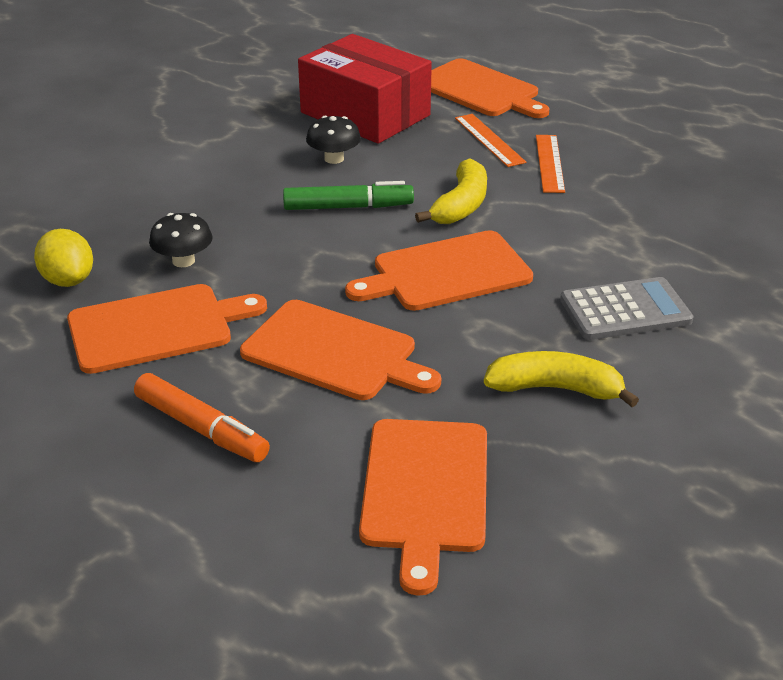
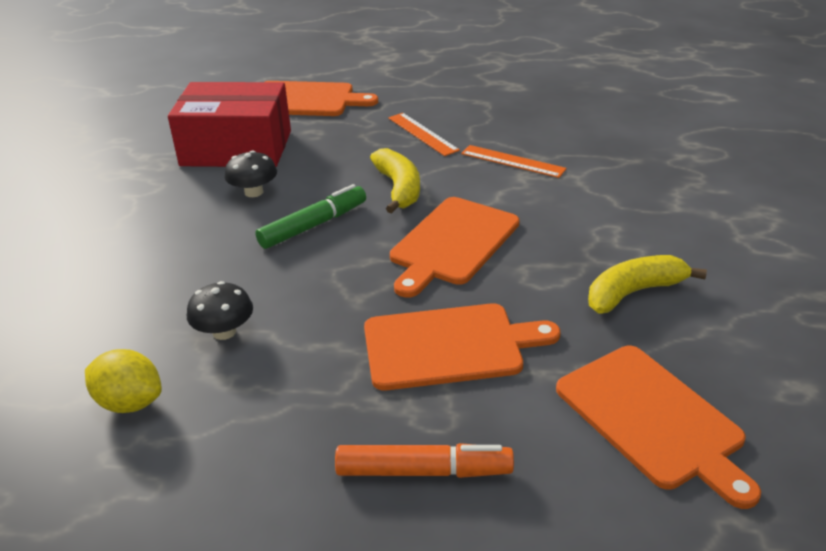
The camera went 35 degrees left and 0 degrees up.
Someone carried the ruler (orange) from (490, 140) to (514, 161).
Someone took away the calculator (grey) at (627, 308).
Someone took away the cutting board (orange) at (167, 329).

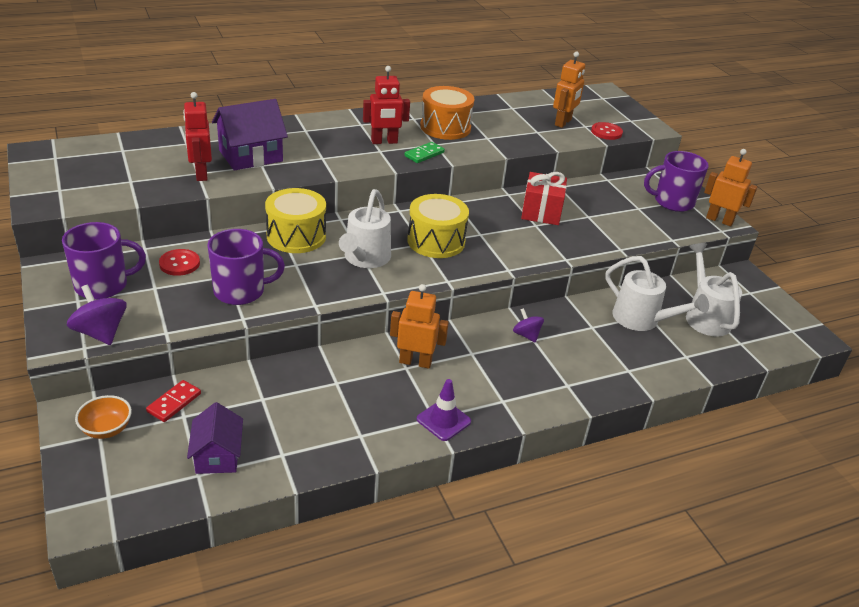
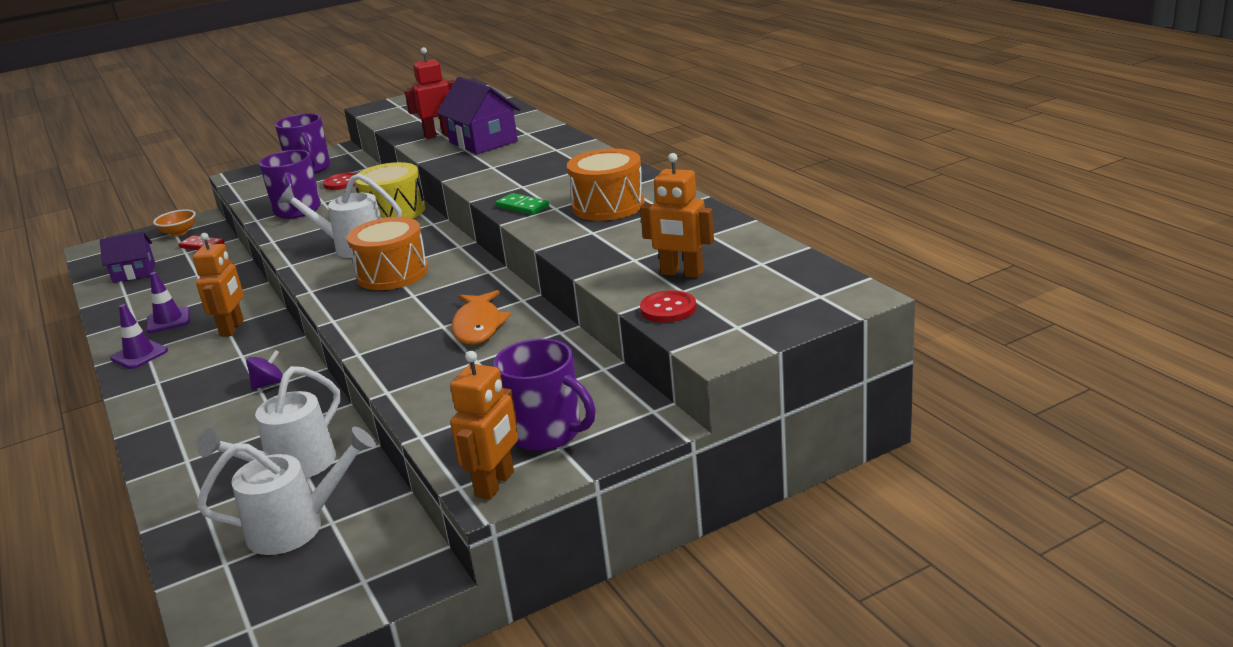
The camera went 90 degrees right and 10 degrees down.
Someone took away the robot (red) at (386, 105).
Someone rotated the mug (purple) at (676, 181) by 135 degrees clockwise.
Someone swapped the gift (red) at (544, 198) for the fish (orange) at (481, 317).
Someone repainted the drum (yellow) at (438, 226), which became the drum (orange) at (387, 253).
Someone took away the spinning top (purple) at (97, 315).
Someone put down the traffic cone (purple) at (168, 302).

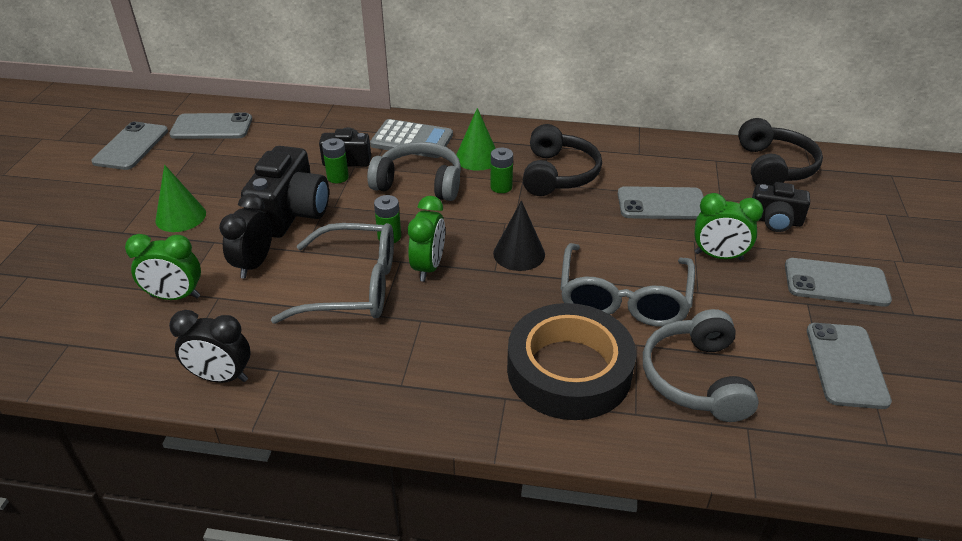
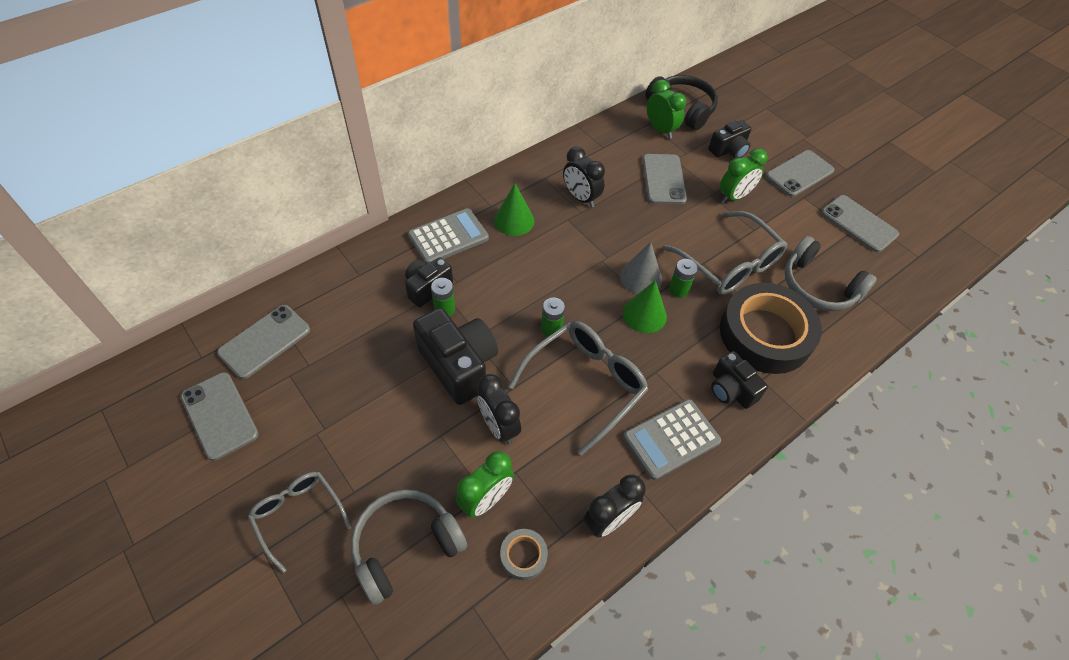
The camera went 50 degrees left and 15 degrees up.
Someone swapped the headphones (black) at (562, 160) for the clock (black) at (584, 177).
Someone carried the headphones (grey) from (414, 171) to (409, 547).
Someone carried the battery (green) from (501, 170) to (683, 278).
Someone carried the cone (green) from (180, 198) to (645, 306).
Someone rotated the phone (grey) at (661, 202) by 45 degrees counterclockwise.
Someone carried the clock (green) from (426, 238) to (666, 109).
Someone repainted the cone (black) at (519, 235), which became the cone (grey) at (641, 268).
Someone put down the camera (black) at (739, 380).
Someone put down the calculator (grey) at (672, 439).
Someone put down the glasses (grey) at (299, 522).
Someone put down the tape (grey) at (524, 554).

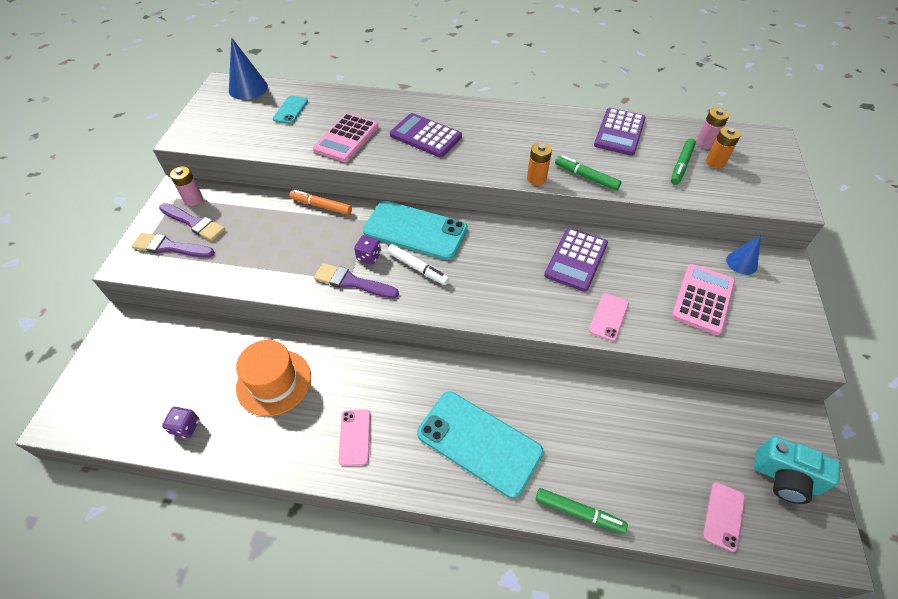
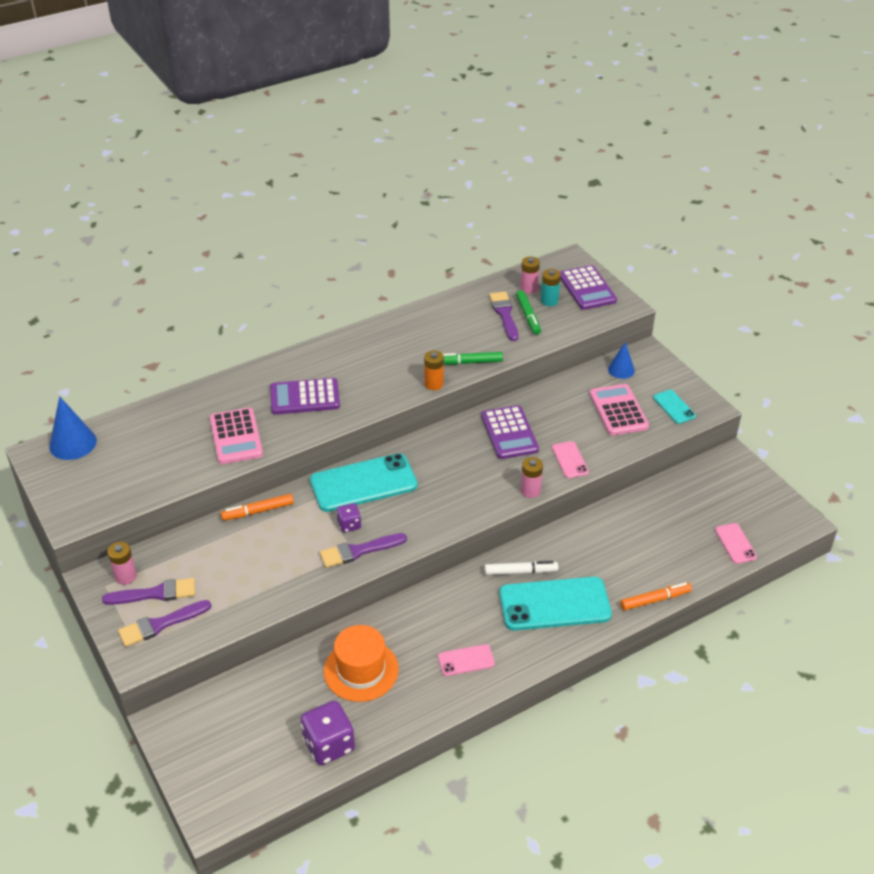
The camera went 40 degrees left and 10 degrees down.
Someone carried the phone (turquoise) from (290, 110) to (674, 407).
Someone carried the calculator (purple) from (620, 132) to (588, 287).
Someone repainted the battery (orange) at (723, 148), which became the battery (turquoise) at (551, 287).
Someone carried the marker (white) from (418, 264) to (521, 568).
Someone scaled the dice (purple) at (180, 422) by 1.81.
Someone rotated the phone (pink) at (355, 438) by 60 degrees counterclockwise.
Someone took away the camera (turquoise) at (797, 470).
Someone repainted the marker (green) at (582, 511), which became the marker (orange) at (656, 596).
Someone put down the brush (purple) at (503, 316).
Someone put down the battery (pink) at (532, 477).

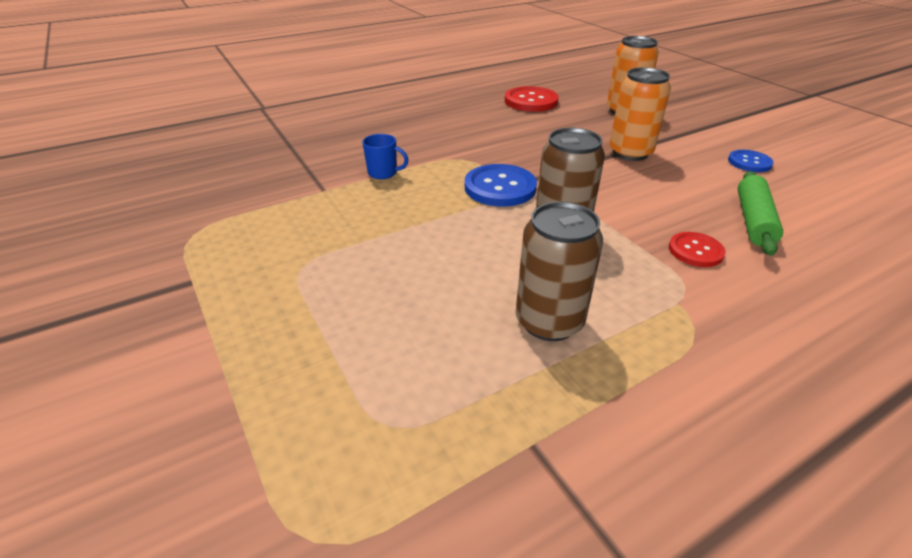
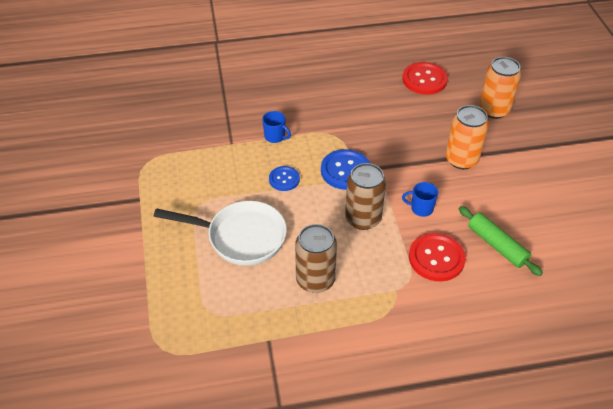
The camera went 20 degrees right and 10 degrees up.
Someone carried the button (blue) from (751, 161) to (284, 178).
Someone rotated the rolling pin (green) at (760, 213) by 75 degrees counterclockwise.
Someone scaled the button (red) at (697, 249) by 1.64.
Someone put down the mug (blue) at (420, 199).
Someone put down the pan (white) at (220, 233).

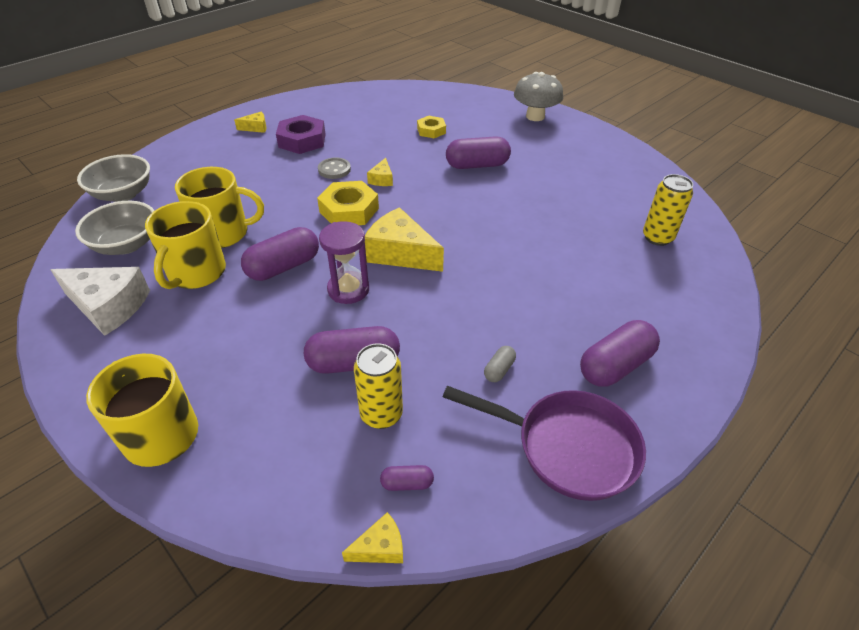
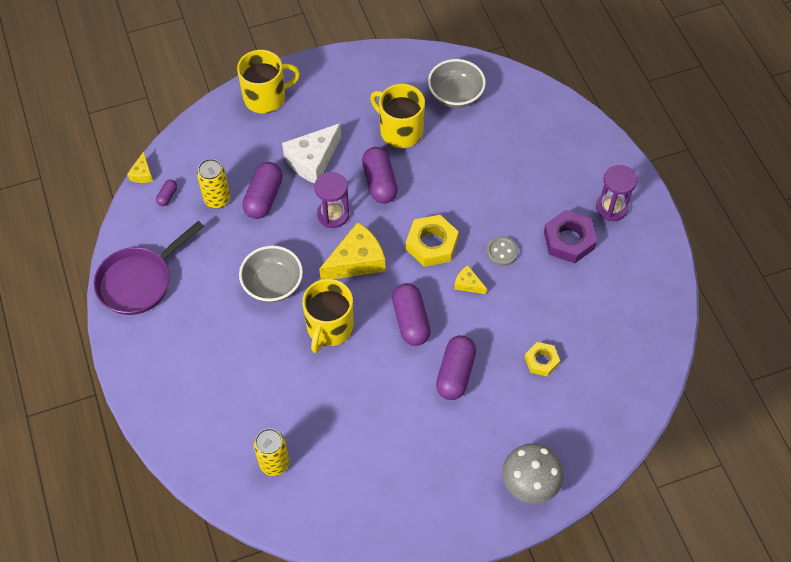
The camera went 115 degrees right and 15 degrees up.
Someone swapped the cheese (yellow) at (250, 122) for the hourglass (purple) at (616, 193).
Someone carried the bowl (grey) from (113, 178) to (271, 274).
Someone carried the mug (yellow) from (219, 207) to (328, 316).
Someone carried the cheese (white) from (100, 301) to (311, 153).
Someone carried the capsule (purple) from (620, 353) to (411, 314).
Someone took away the capsule (grey) at (500, 364).

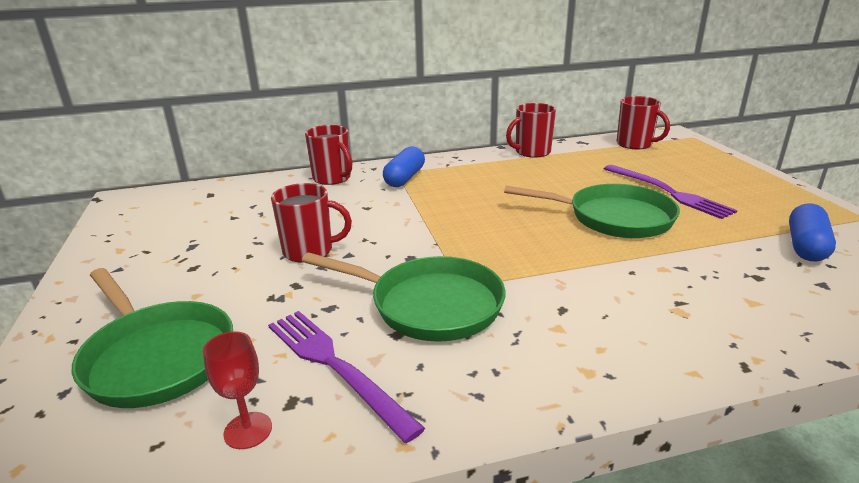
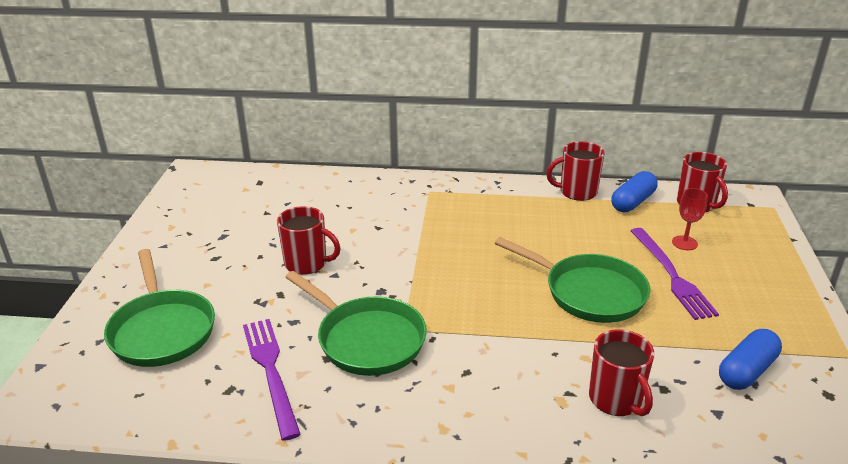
The camera went 20 degrees right and 5 degrees up.
Someone carried the mug (red) from (328, 155) to (622, 372).
Someone carried the capsule (blue) from (404, 166) to (634, 191).
Someone carried the goblet (red) from (237, 390) to (690, 219).

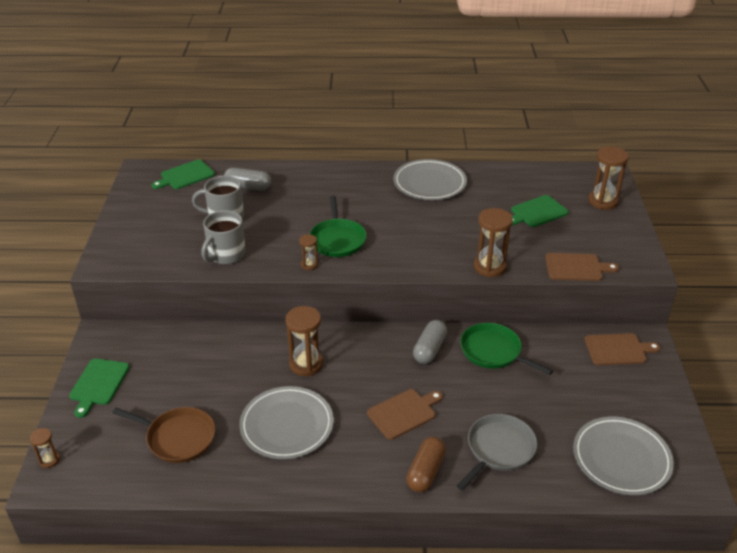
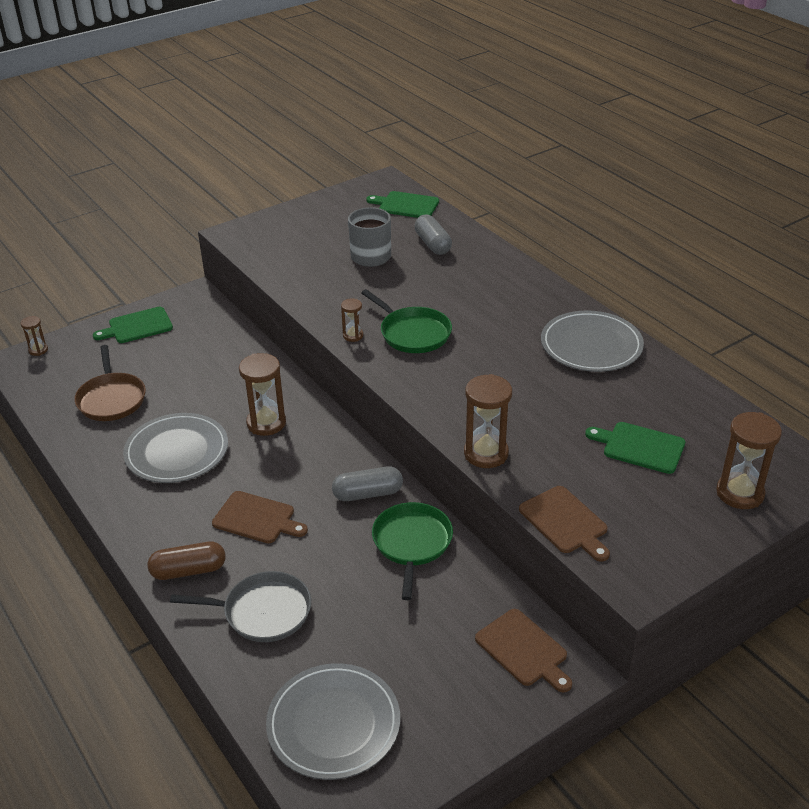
The camera went 55 degrees right and 0 degrees up.
Someone rotated the pan (green) at (338, 226) by 90 degrees counterclockwise.
Someone took away the mug (grey) at (223, 237).

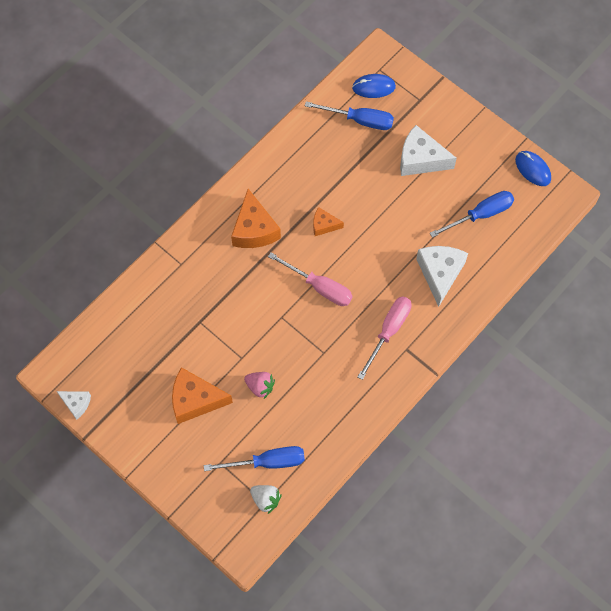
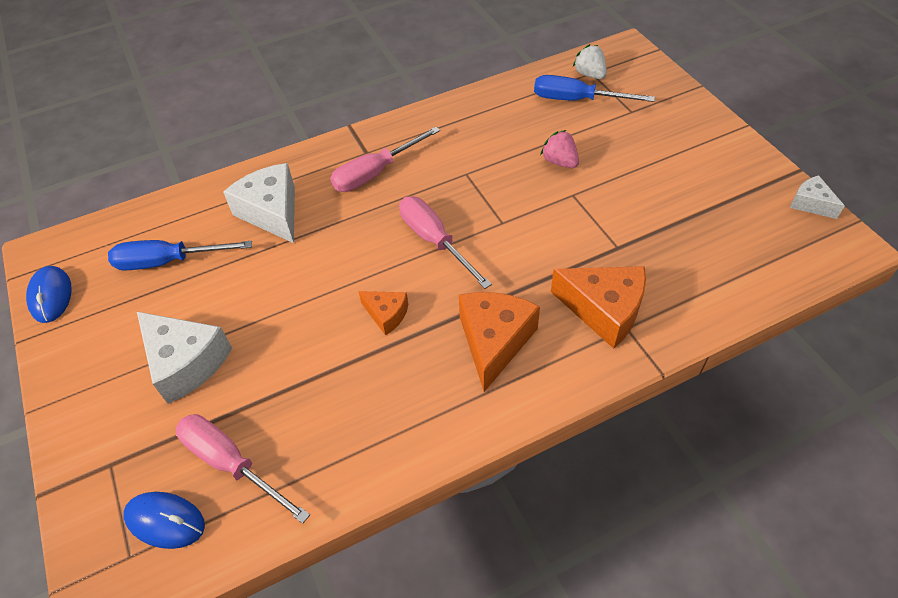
The camera went 155 degrees left and 15 degrees down.
Someone repainted the screwdriver (blue) at (349, 115), which became the screwdriver (pink) at (243, 469).
Someone rotated the cheese (white) at (442, 276) by 120 degrees clockwise.
Someone carried the cheese (orange) from (202, 395) to (598, 307).

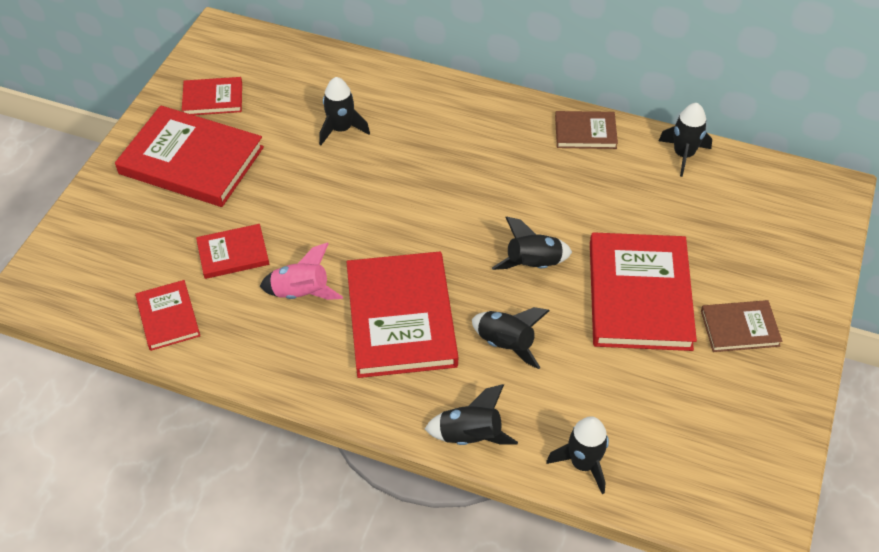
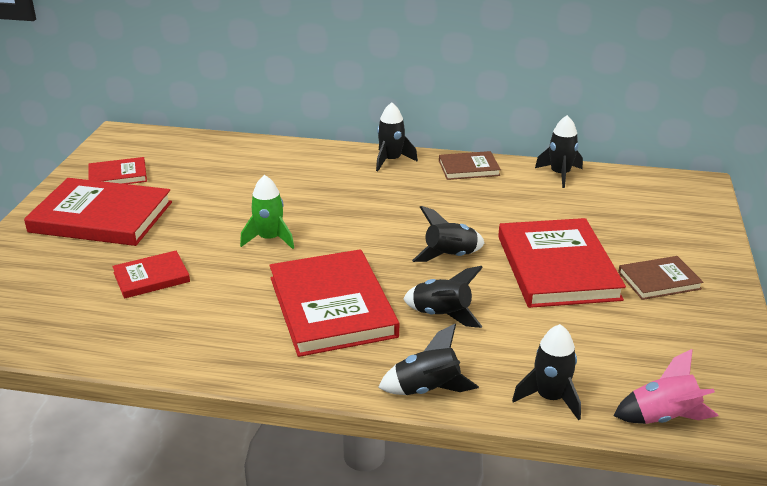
The camera went 10 degrees left and 20 degrees down.
Someone carried the rocket (black) from (344, 111) to (397, 136).
Someone carried the rocket (pink) from (301, 271) to (666, 386).
Someone took away the book (red) at (167, 315).
Someone put down the rocket (green) at (267, 212).

